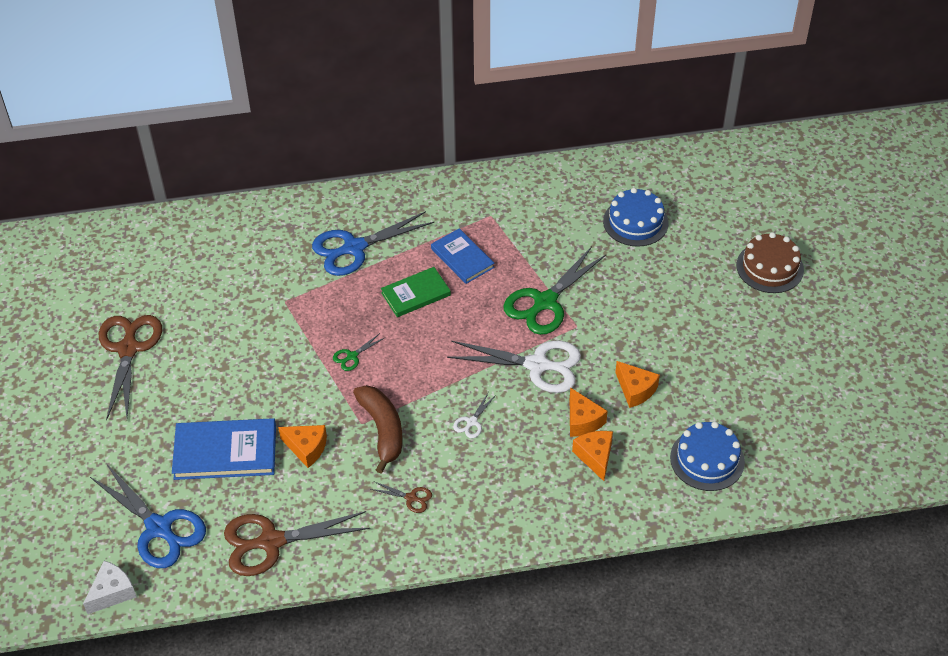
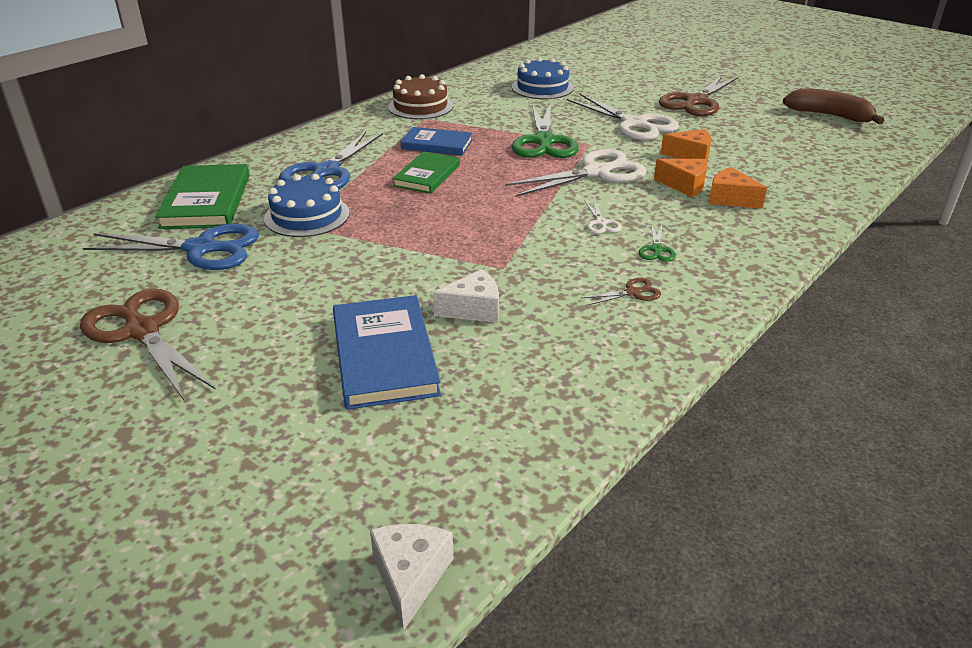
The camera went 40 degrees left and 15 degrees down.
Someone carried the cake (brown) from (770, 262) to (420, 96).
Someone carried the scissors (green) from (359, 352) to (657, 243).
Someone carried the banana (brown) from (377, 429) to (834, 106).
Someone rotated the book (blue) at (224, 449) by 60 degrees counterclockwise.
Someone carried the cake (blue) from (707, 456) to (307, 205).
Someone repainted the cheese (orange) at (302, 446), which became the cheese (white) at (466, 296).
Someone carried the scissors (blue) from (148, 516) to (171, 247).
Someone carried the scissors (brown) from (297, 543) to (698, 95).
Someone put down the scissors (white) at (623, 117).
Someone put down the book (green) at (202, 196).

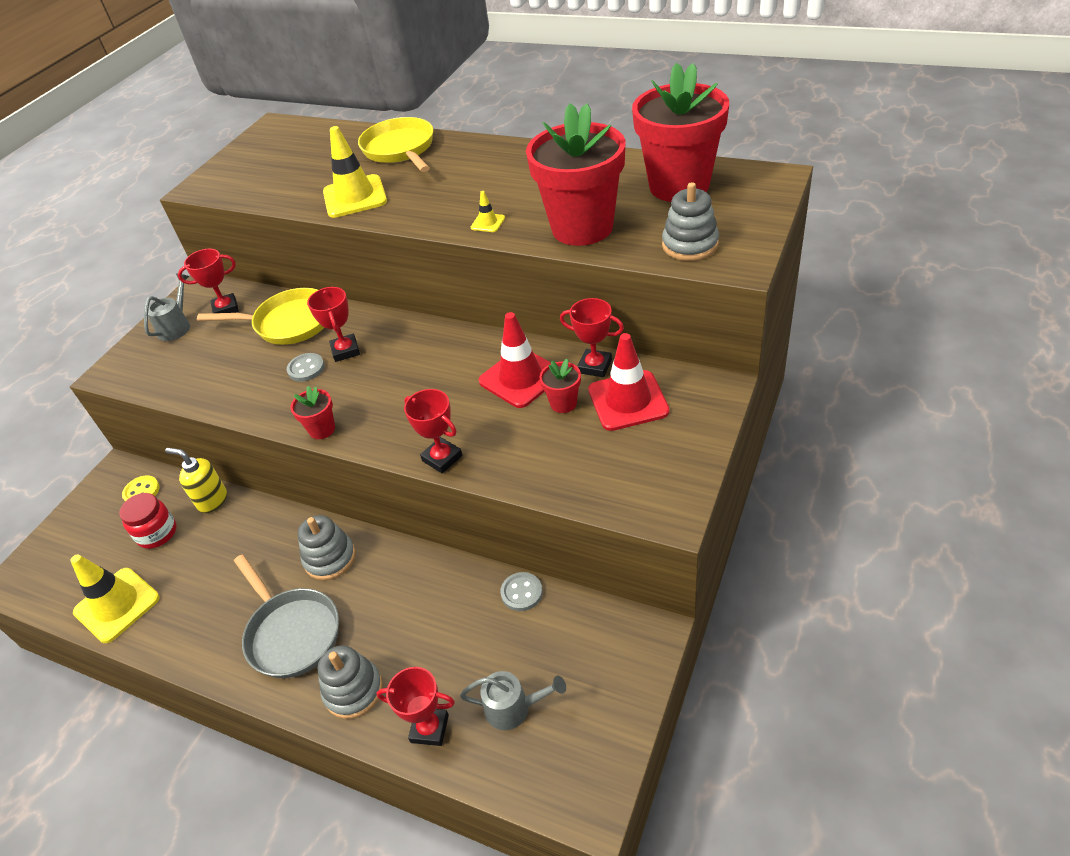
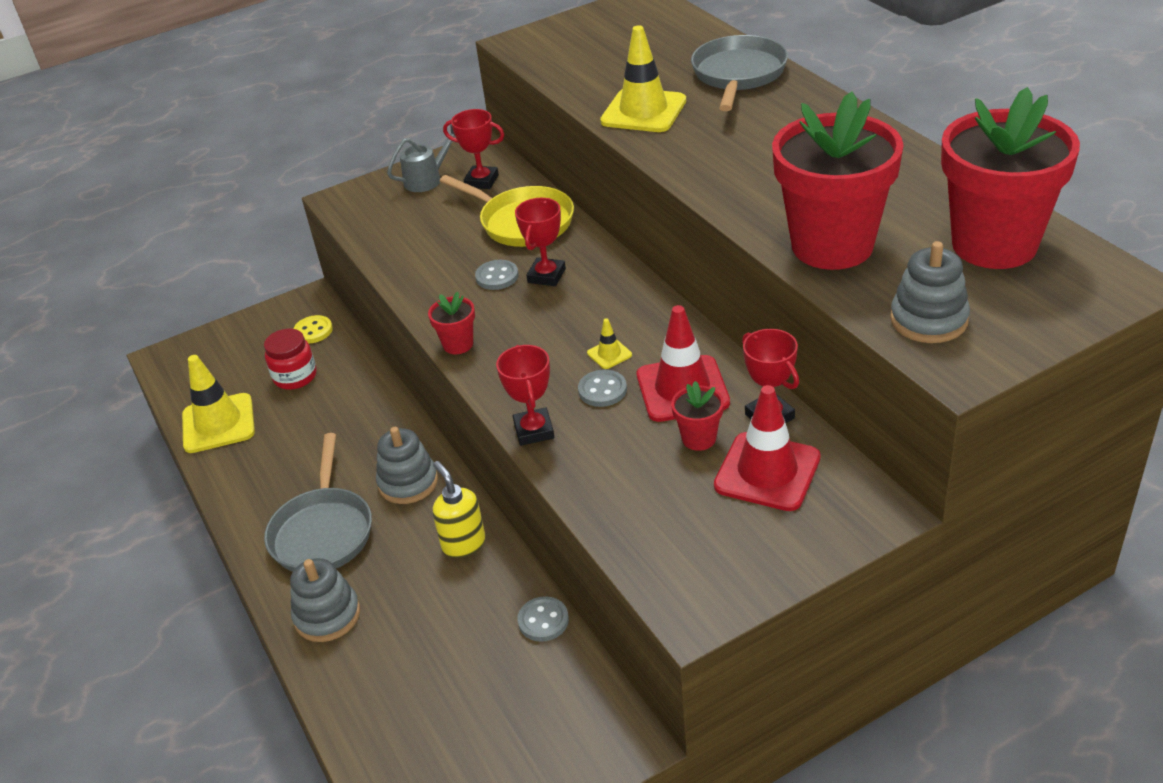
The camera went 35 degrees right and 5 degrees down.
Someone repainted the pan (yellow) at (395, 144), which became the pan (grey) at (739, 73).
Someone carried the traffic cone (yellow) from (488, 211) to (609, 343).
Someone carried the soap dispenser (yellow) from (196, 480) to (459, 509).
Someone took away the trophy (red) at (416, 706).
Someone took away the watering can (grey) at (513, 700).
Someone put down the button (grey) at (602, 388).

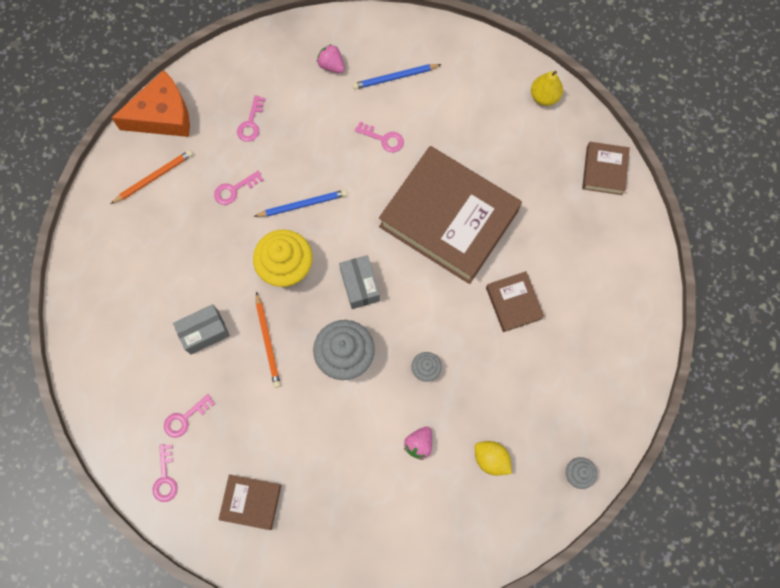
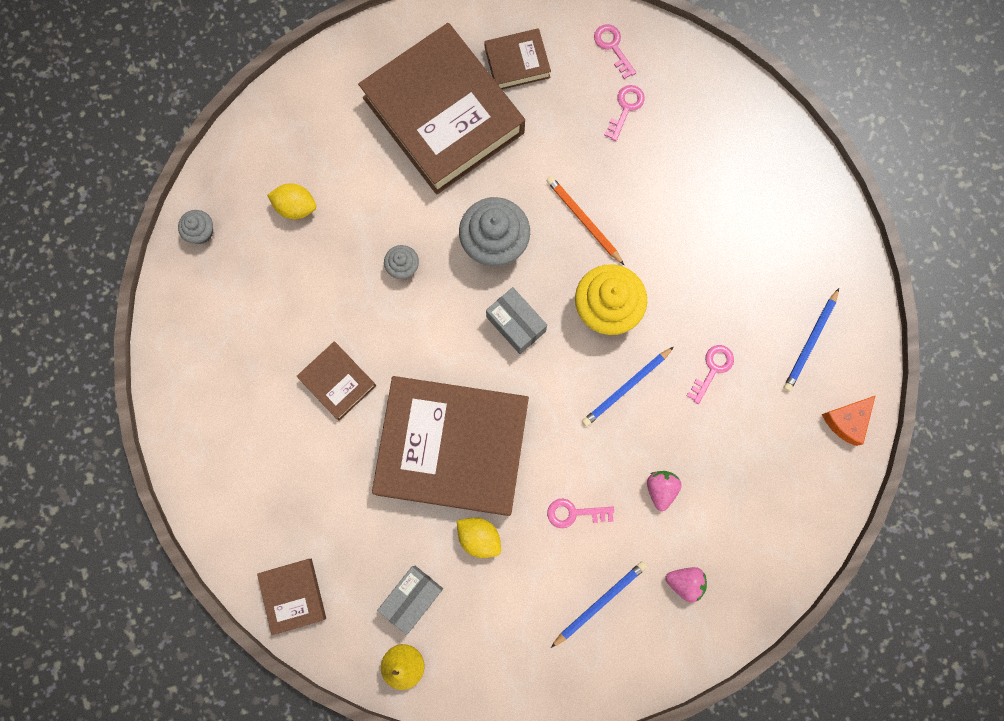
The camera went 155 degrees right and 5 degrees up.
Someone scaled the cheese (orange) at (150, 103) by 0.56.
Someone took away the key (pink) at (251, 118).
Someone repainted the pencil (orange) at (152, 177), which became the pencil (blue) at (811, 340).
Someone carried the box (grey) from (201, 329) to (410, 600).
Someone carried the strawberry (pink) from (418, 443) to (664, 491).
Someone put down the book (brown) at (441, 109).
Someone put down the lemon (yellow) at (479, 538).

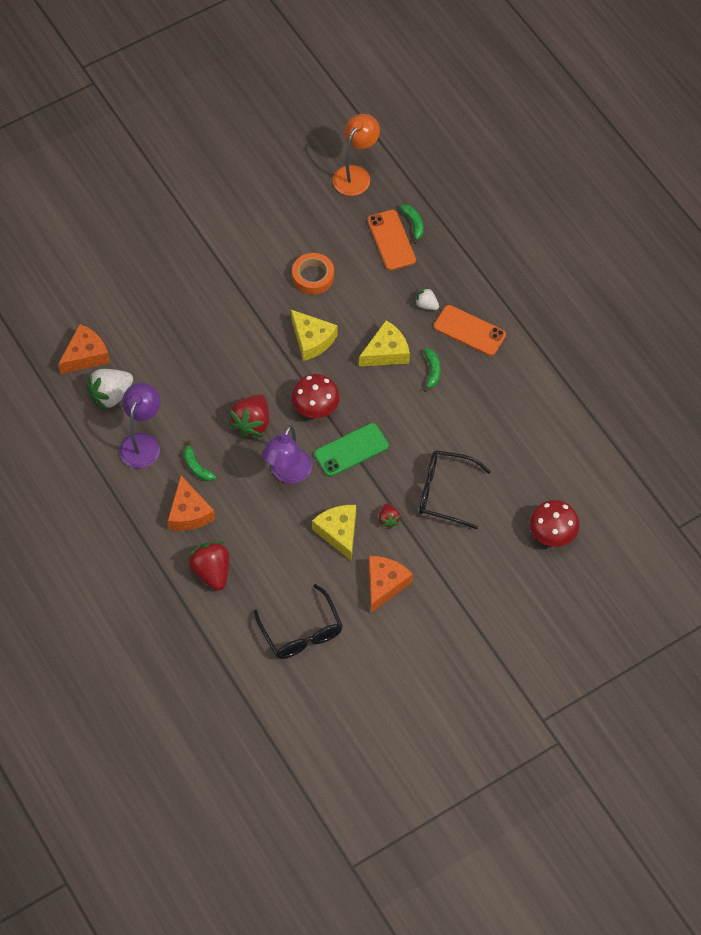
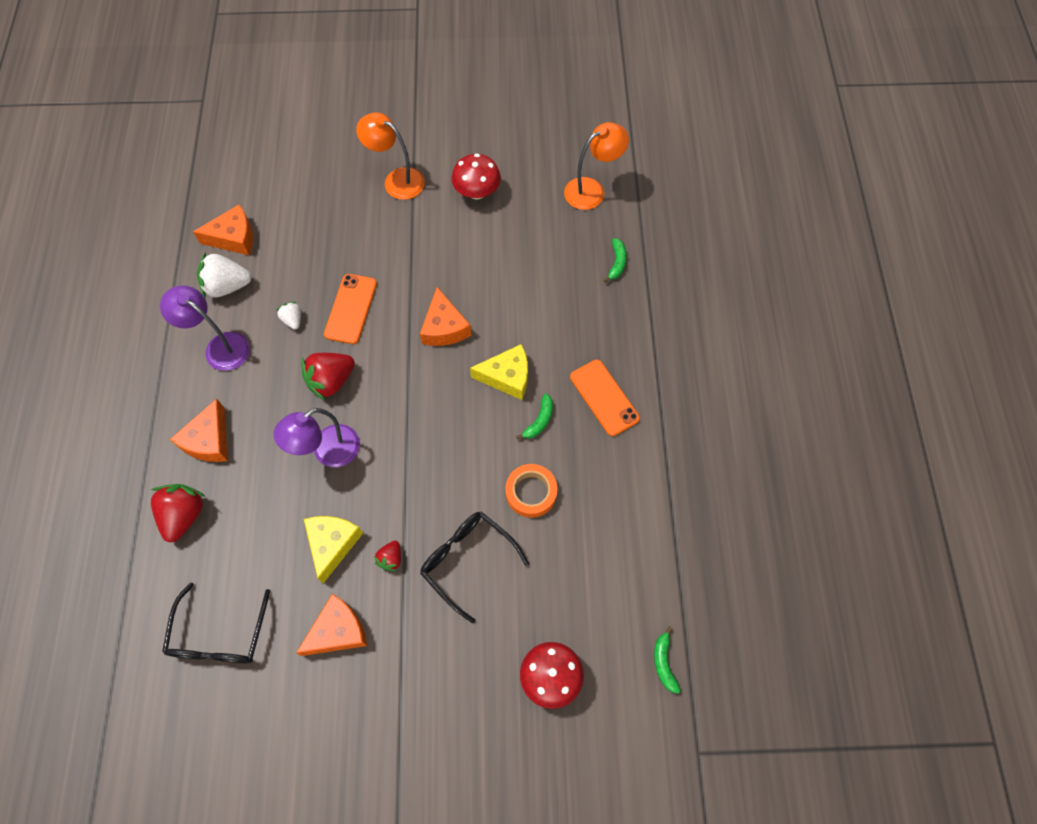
The camera went 30 degrees right and 5 degrees up.
Someone carried the phone (orange) from (391, 240) to (350, 309).
Someone carried the tape (orange) from (313, 274) to (531, 491).
Someone carried the strawberry (white) from (427, 298) to (289, 316).
Someone repainted the cheese (yellow) at (314, 335), which became the cheese (orange) at (445, 316).
Someone carried the mushroom (red) from (315, 396) to (476, 177).
Someone rotated the lamp (purple) at (139, 425) by 105 degrees counterclockwise.
Someone took away the phone (green) at (351, 450).
Someone carried the banana (green) from (200, 461) to (667, 660).
Someone put down the lamp (orange) at (390, 156).

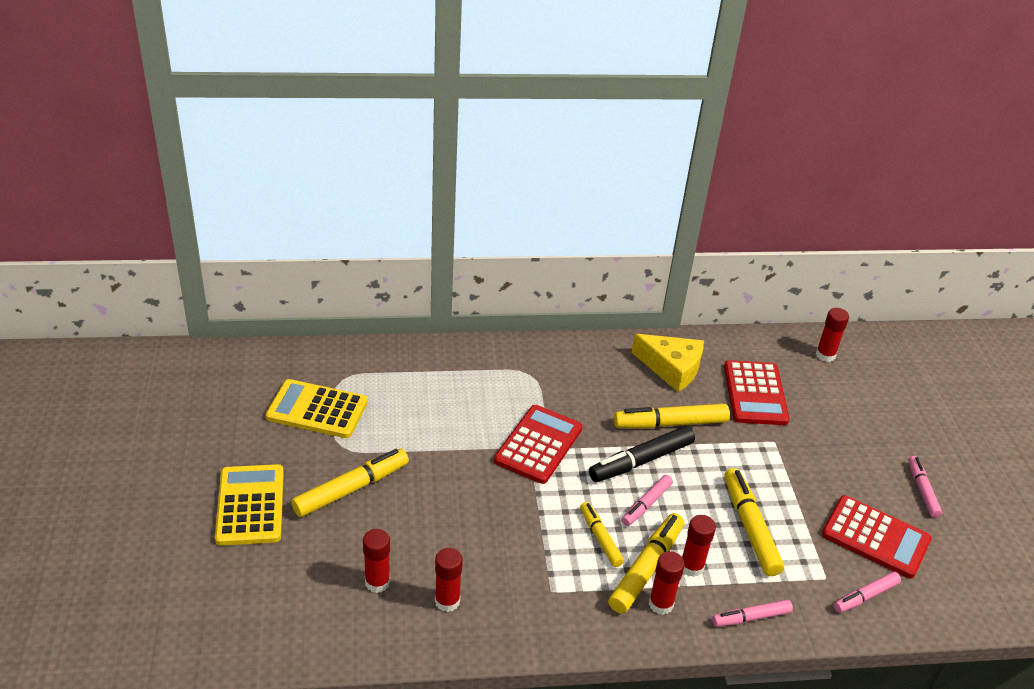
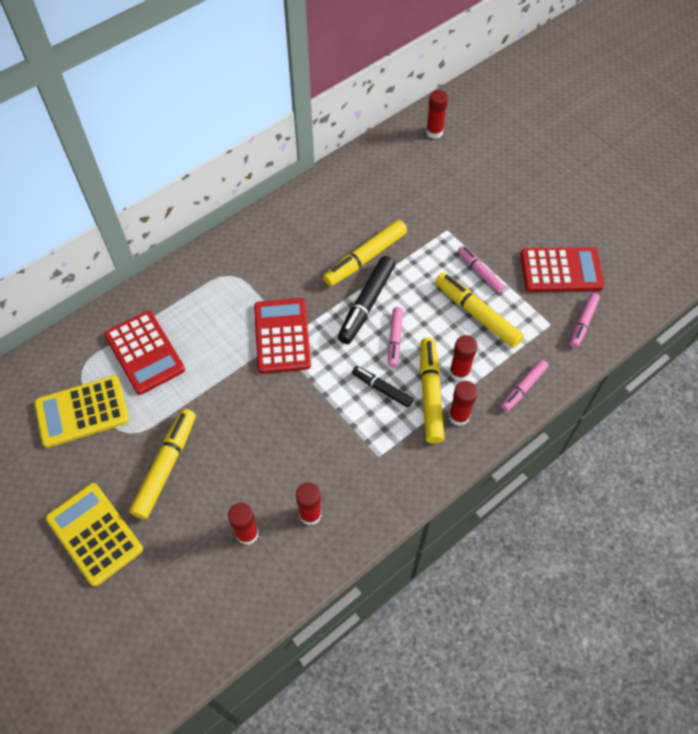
The camera went 30 degrees left and 20 degrees up.
Someone took away the cheese (yellow) at (667, 363).
Someone carried the calculator (red) from (757, 392) to (144, 353).
Someone carried the marker (pink) from (925, 487) to (481, 269).
Someone repainted the marker (yellow) at (602, 534), which became the marker (black) at (383, 387).

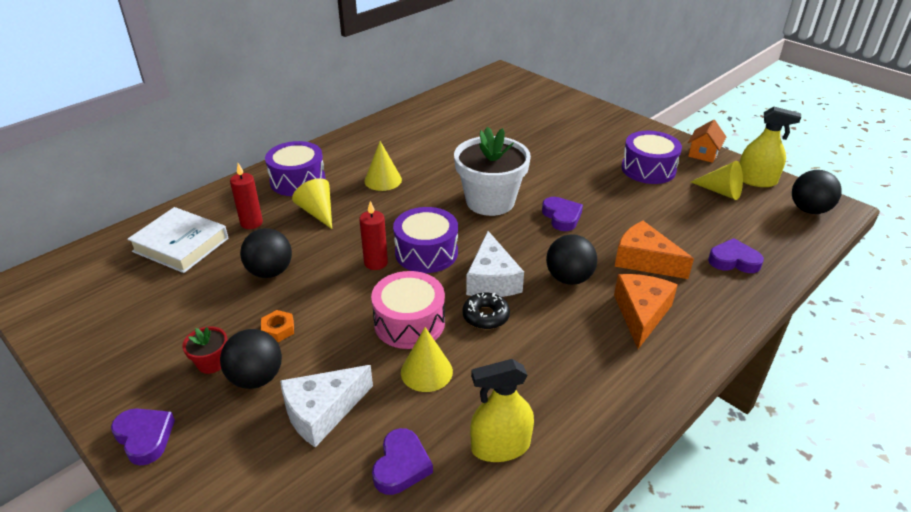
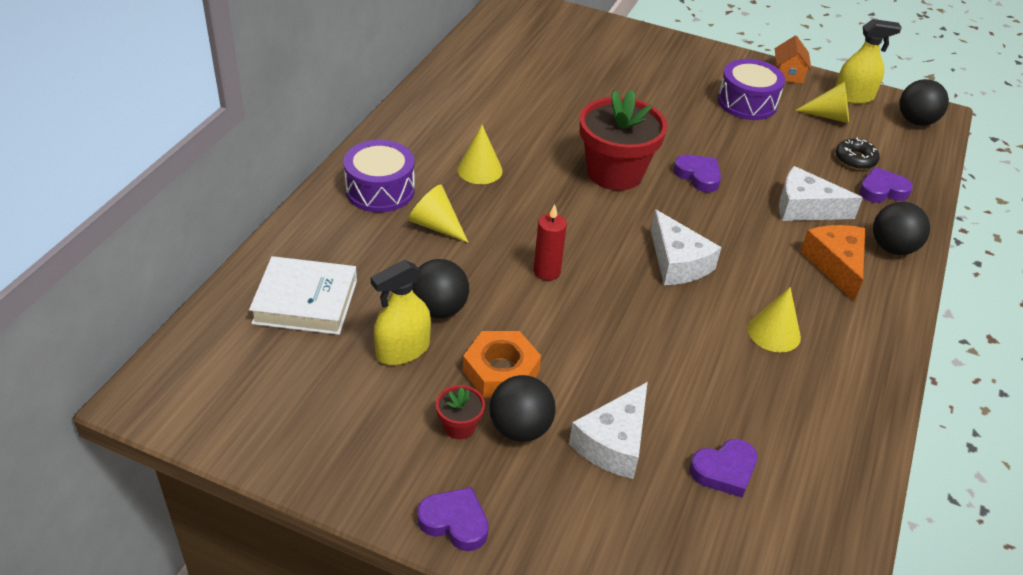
The camera went 25 degrees left and 5 degrees up.
Someone repainted the flower pot (white) at (492, 171), which became the flower pot (red) at (623, 140).
Someone took away the candle (red) at (246, 196).
Someone took away the drum (purple) at (425, 240).
Someone repainted the cheese (orange) at (654, 250), which became the cheese (white) at (821, 193).
Someone carried the ball (black) from (571, 259) to (901, 228).
Someone took away the drum (pink) at (408, 310).
Someone carried the donut (black) from (486, 310) to (857, 154).
Someone scaled the nut (orange) at (277, 326) by 1.90.
Someone carried the cone (yellow) from (427, 359) to (774, 319).
Someone carried the spray bottle (yellow) from (502, 410) to (401, 312).
Someone rotated the heart (purple) at (402, 461) by 75 degrees clockwise.

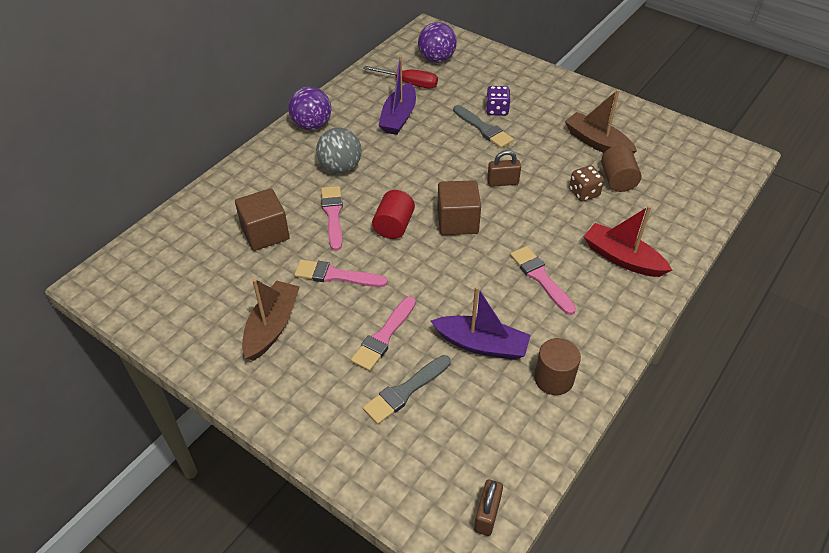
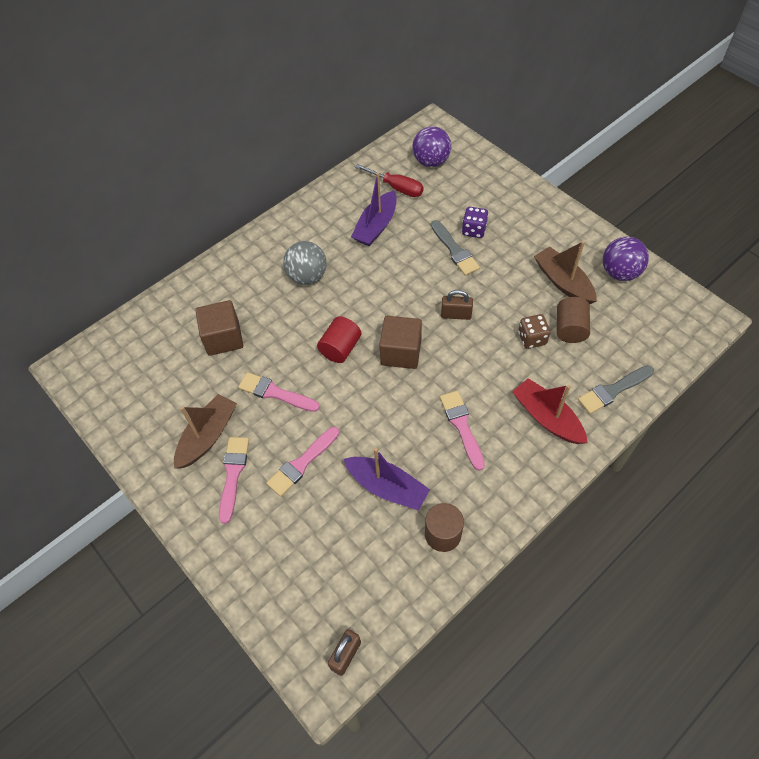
The camera went 15 degrees right and 10 degrees up.
Someone carried the ball (purple) from (309, 108) to (626, 259).
Someone carried the brush (pink) from (332, 218) to (234, 480).
Someone carried the brush (grey) from (407, 389) to (616, 389).

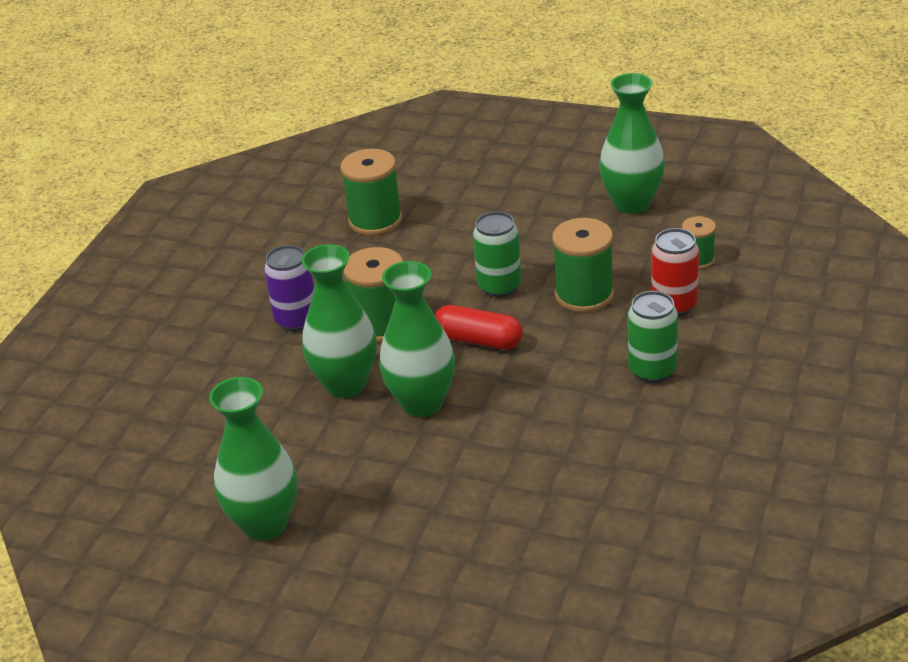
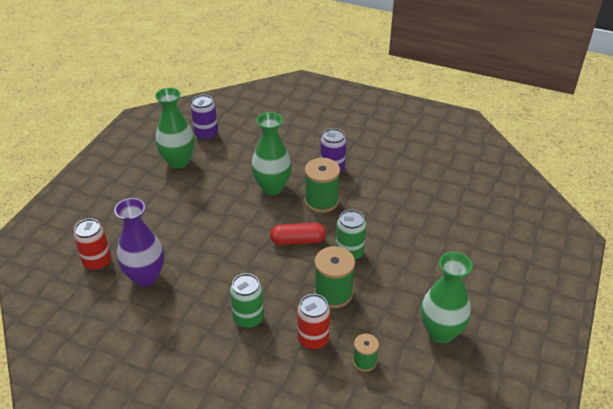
The camera went 90 degrees right and 5 degrees up.
Someone took away the spool (green) at (371, 192).
Someone took away the vase (green) at (417, 339).
Someone rotated the capsule (red) at (479, 327) by 60 degrees clockwise.
Someone put down the can (purple) at (204, 118).
Someone put down the vase (purple) at (139, 242).
Someone put down the can (red) at (92, 244).

